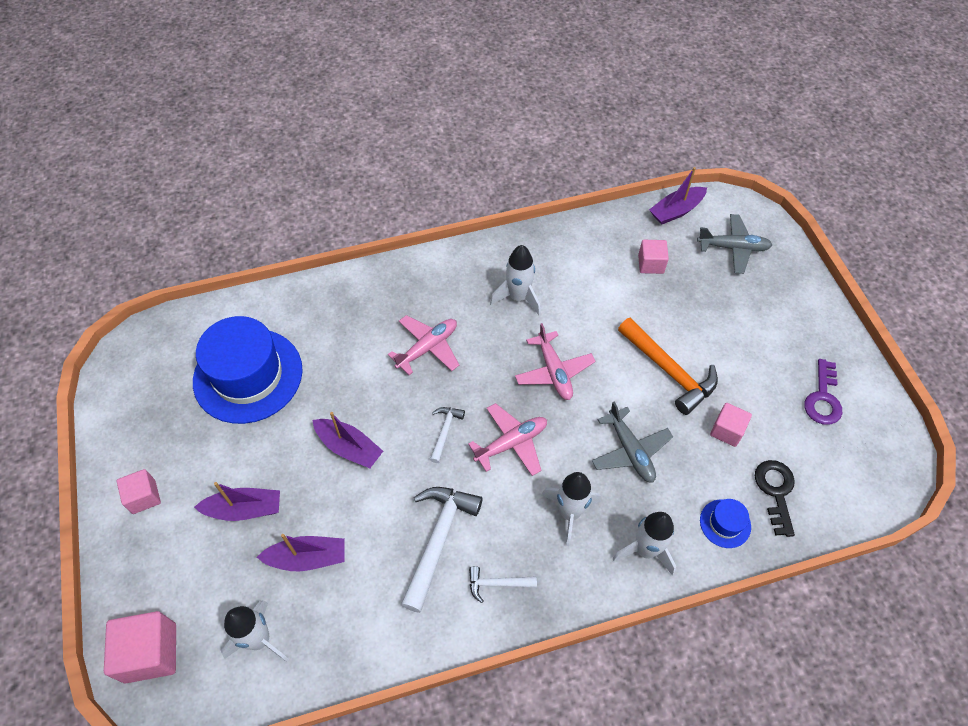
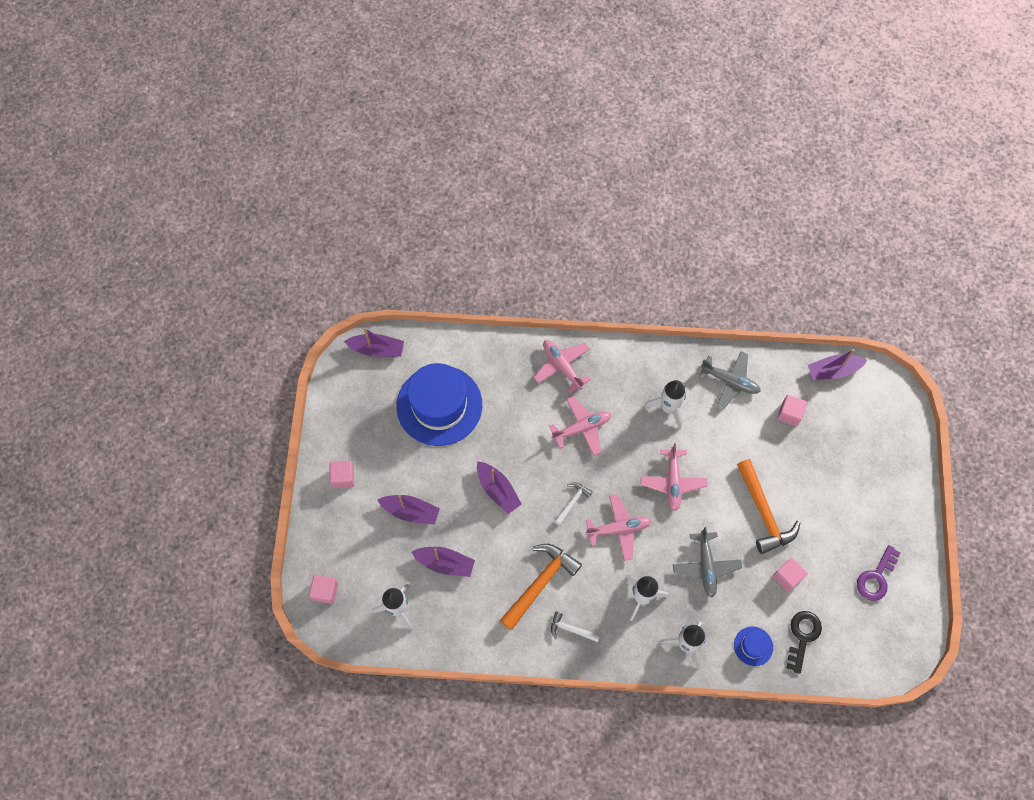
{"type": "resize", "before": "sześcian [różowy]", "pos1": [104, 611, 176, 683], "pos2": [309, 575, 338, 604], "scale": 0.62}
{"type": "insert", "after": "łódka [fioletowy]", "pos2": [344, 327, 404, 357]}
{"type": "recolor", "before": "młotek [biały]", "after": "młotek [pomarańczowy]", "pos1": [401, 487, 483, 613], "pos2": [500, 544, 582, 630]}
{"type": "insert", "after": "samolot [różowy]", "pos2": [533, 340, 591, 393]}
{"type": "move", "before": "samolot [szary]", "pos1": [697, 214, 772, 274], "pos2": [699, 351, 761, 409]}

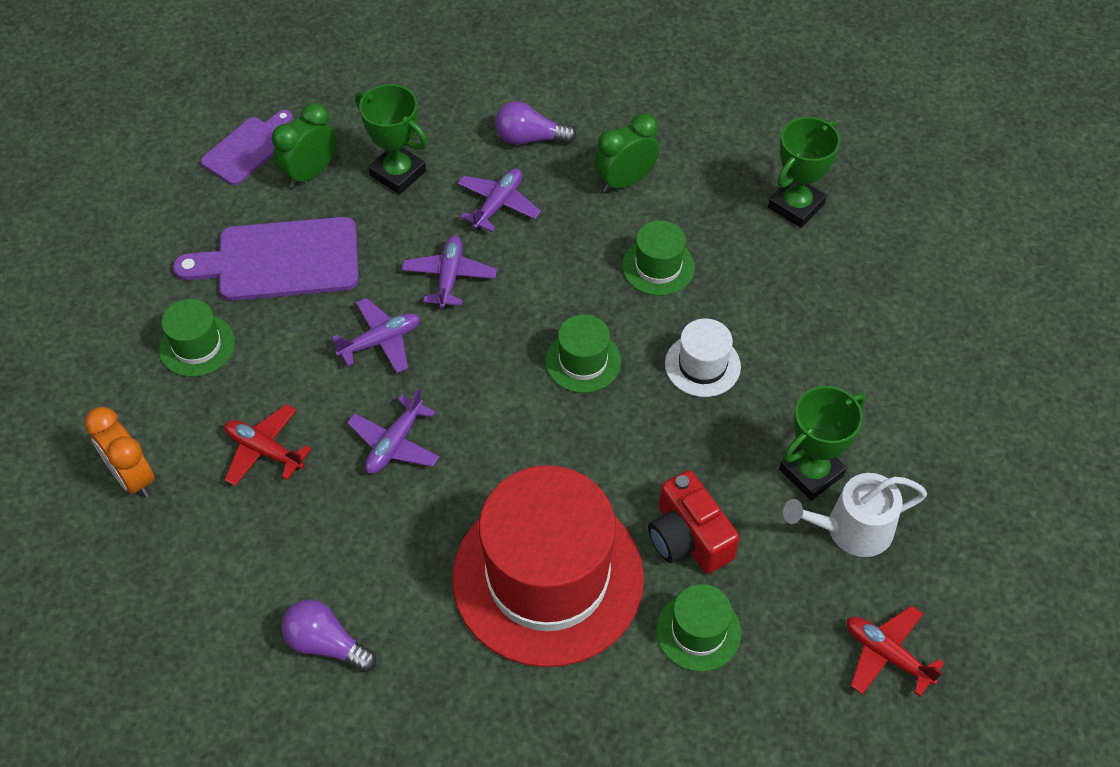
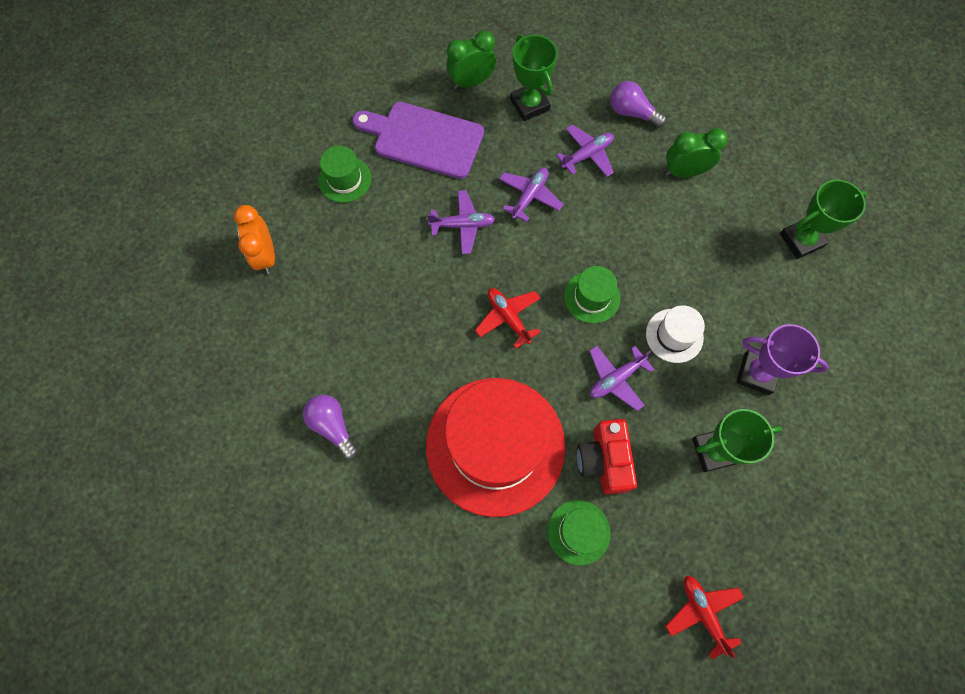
{"type": "move", "before": "samolot [czerwony]", "pos1": [224, 404, 312, 486], "pos2": [475, 288, 540, 348]}
{"type": "move", "before": "samolot [fioletowy]", "pos1": [347, 388, 440, 474], "pos2": [589, 346, 654, 411]}
{"type": "insert", "after": "puchar [fioletowy]", "pos2": [736, 324, 829, 395]}
{"type": "delete", "before": "deska do krojenia [fioletowy]", "pos1": [201, 110, 293, 185]}
{"type": "delete", "before": "kapelusz [zielony]", "pos1": [622, 220, 695, 296]}
{"type": "delete", "before": "konewka [biały]", "pos1": [783, 473, 927, 557]}

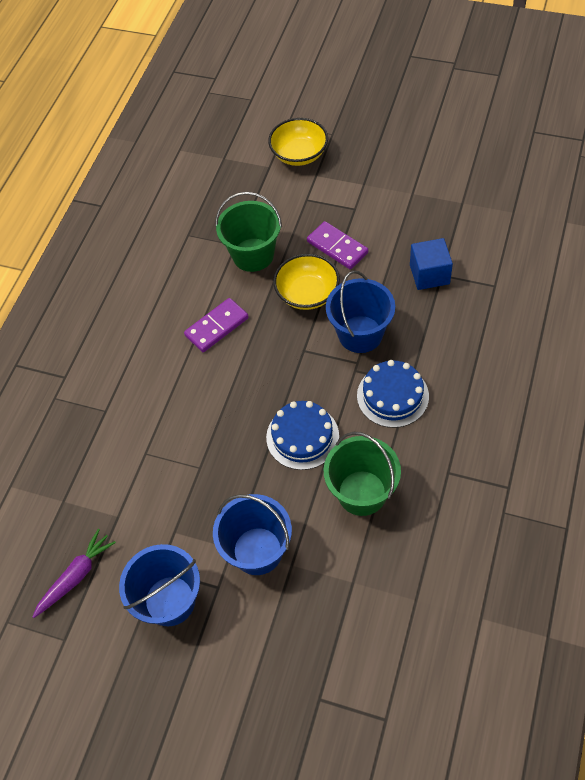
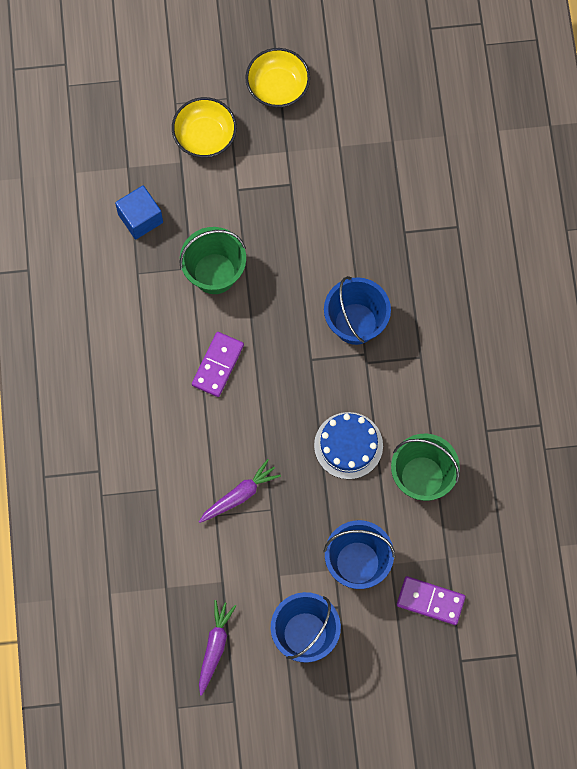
{"type": "move", "before": "sześcian [niebieski]", "pos1": [410, 238, 453, 290], "pos2": [115, 185, 163, 240]}
{"type": "insert", "after": "marchewka [fioletowy]", "pos2": [199, 459, 281, 523]}
{"type": "move", "before": "miska [żółty]", "pos1": [273, 254, 340, 310], "pos2": [246, 48, 310, 108]}
{"type": "move", "before": "kostka domina [fioletowy]", "pos1": [307, 221, 368, 269], "pos2": [397, 576, 466, 625]}
{"type": "delete", "before": "tort [niebieski]", "pos1": [357, 360, 429, 428]}

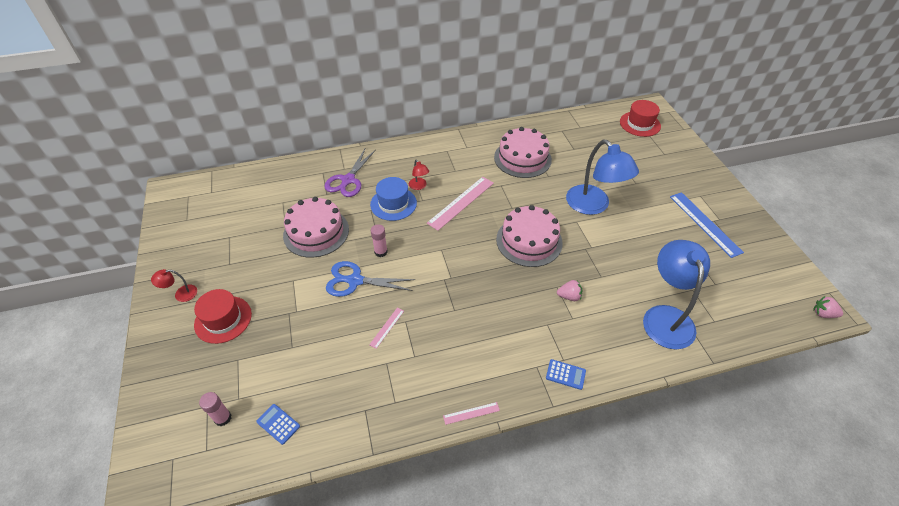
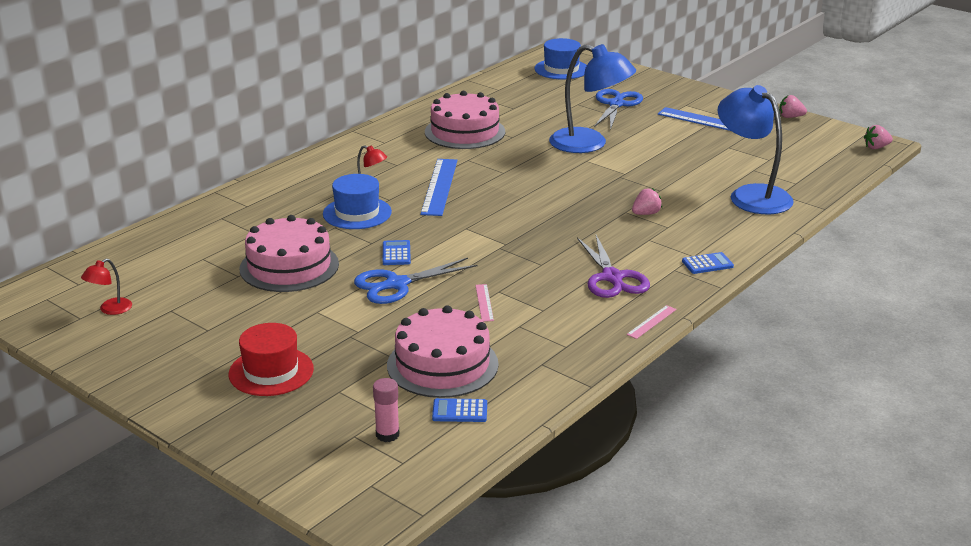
{"type": "move", "before": "lampka [czerwony]", "pos1": [151, 269, 197, 302], "pos2": [81, 259, 132, 315]}
{"type": "replace", "before": "klej w sztyfcie [różowy]", "after": "kalkulator [niebieski]", "pos1": [371, 224, 388, 257], "pos2": [383, 240, 411, 265]}
{"type": "move", "before": "tort [różowy]", "pos1": [496, 205, 562, 267], "pos2": [387, 305, 499, 398]}
{"type": "recolor", "before": "linijka [różowy]", "after": "linijka [niebieski]", "pos1": [427, 177, 494, 231], "pos2": [420, 159, 458, 216]}
{"type": "recolor", "before": "kapelusz [czerwony]", "after": "kapelusz [niebieski]", "pos1": [620, 100, 661, 137], "pos2": [534, 38, 587, 80]}
{"type": "move", "before": "nożyczki [fioletowy]", "pos1": [324, 149, 375, 197], "pos2": [577, 235, 650, 298]}
{"type": "insert", "after": "nożyczki [niebieski]", "pos2": [594, 89, 643, 130]}
{"type": "insert", "after": "truskawka [różowy]", "pos2": [779, 95, 807, 118]}

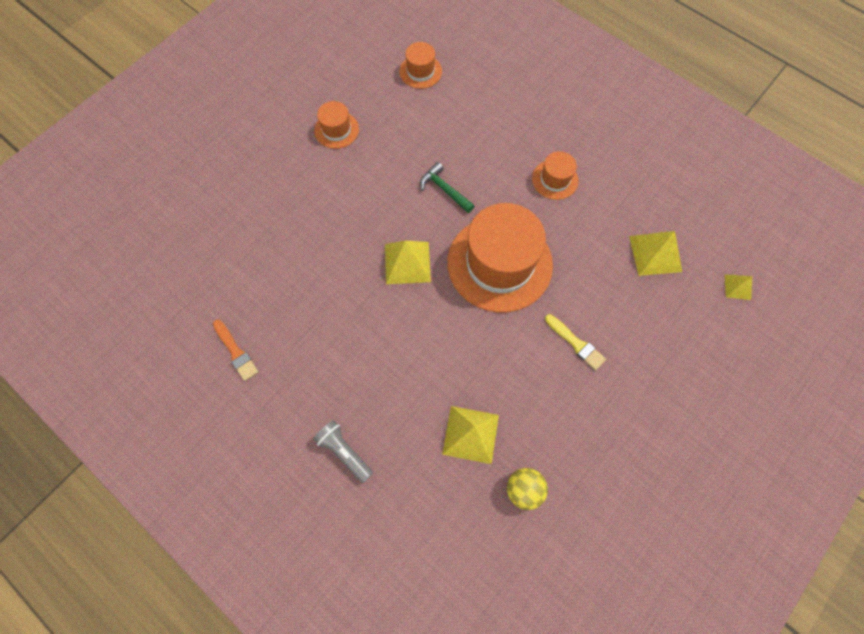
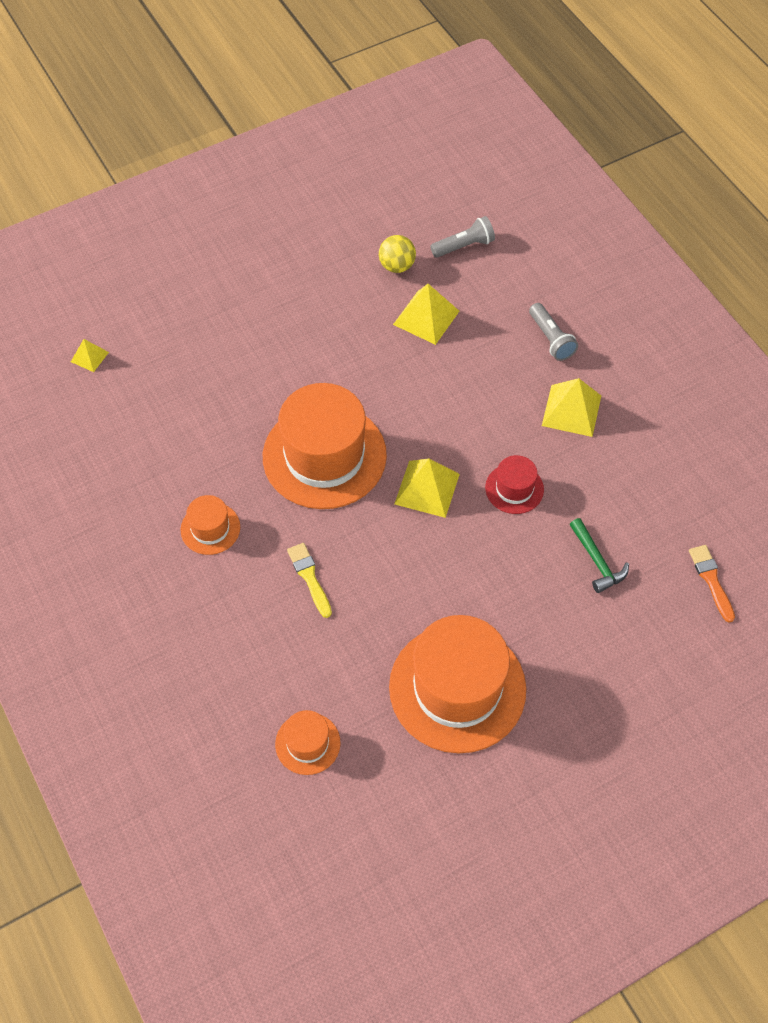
{"type": "move", "before": "pędzel [żółty]", "pos1": [545, 314, 606, 370], "pos2": [287, 543, 332, 618]}
{"type": "resize", "before": "kapelusz [pomarańczowy]", "pos1": [314, 101, 359, 149], "pos2": [389, 615, 526, 753], "scale": 2.15}
{"type": "insert", "after": "latarka [szary]", "pos2": [430, 216, 495, 258]}
{"type": "insert", "after": "kapelusz [czerwony]", "pos2": [485, 455, 544, 514]}
{"type": "move", "before": "piramida [żółty]", "pos1": [629, 231, 682, 276], "pos2": [542, 378, 601, 437]}
{"type": "move", "before": "młotek [zielony]", "pos1": [420, 162, 475, 213], "pos2": [570, 518, 629, 593]}
{"type": "move", "before": "pędzel [pomarańczowy]", "pos1": [213, 319, 258, 381], "pos2": [689, 545, 735, 623]}

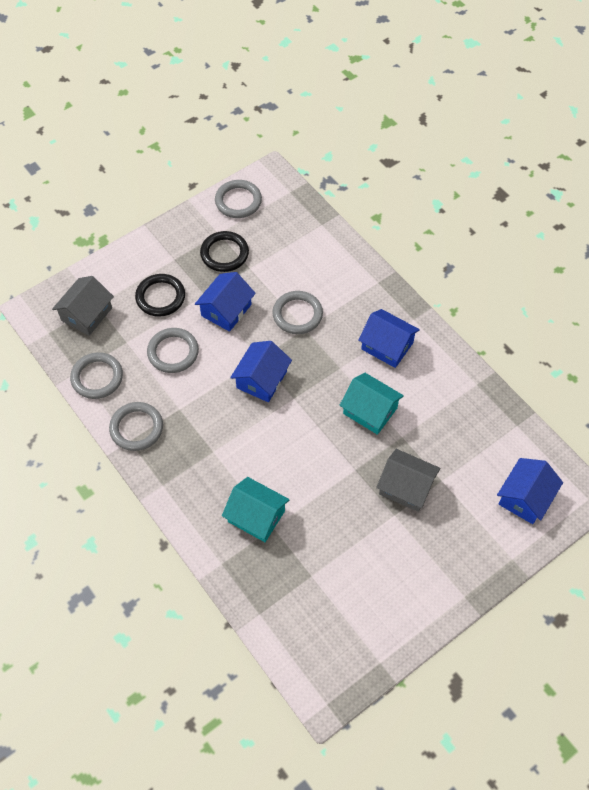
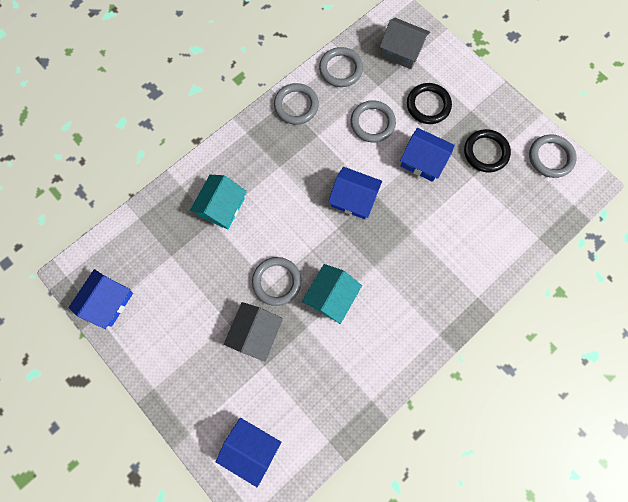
{"type": "move", "before": "domek [niebieski]", "pos1": [358, 309, 420, 368], "pos2": [68, 269, 133, 329]}
{"type": "move", "before": "pierścień [szary]", "pos1": [272, 291, 323, 334], "pos2": [252, 257, 301, 306]}

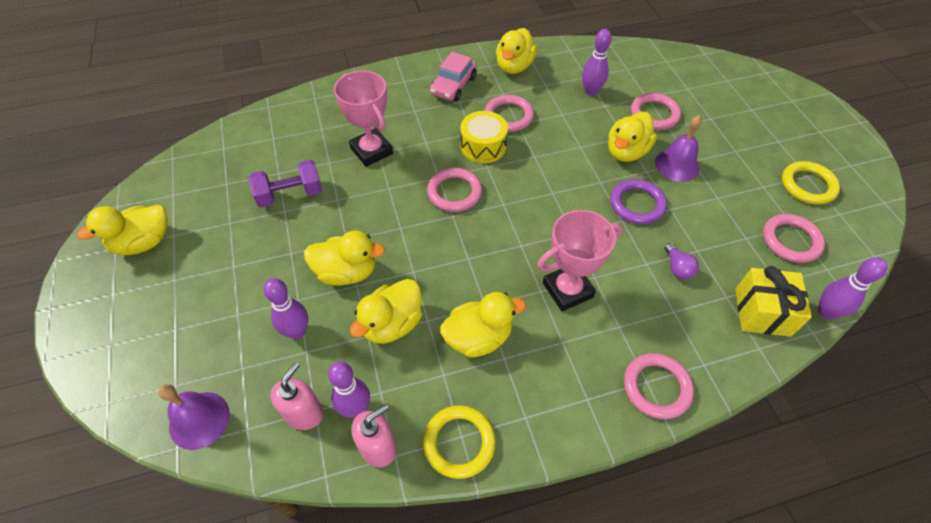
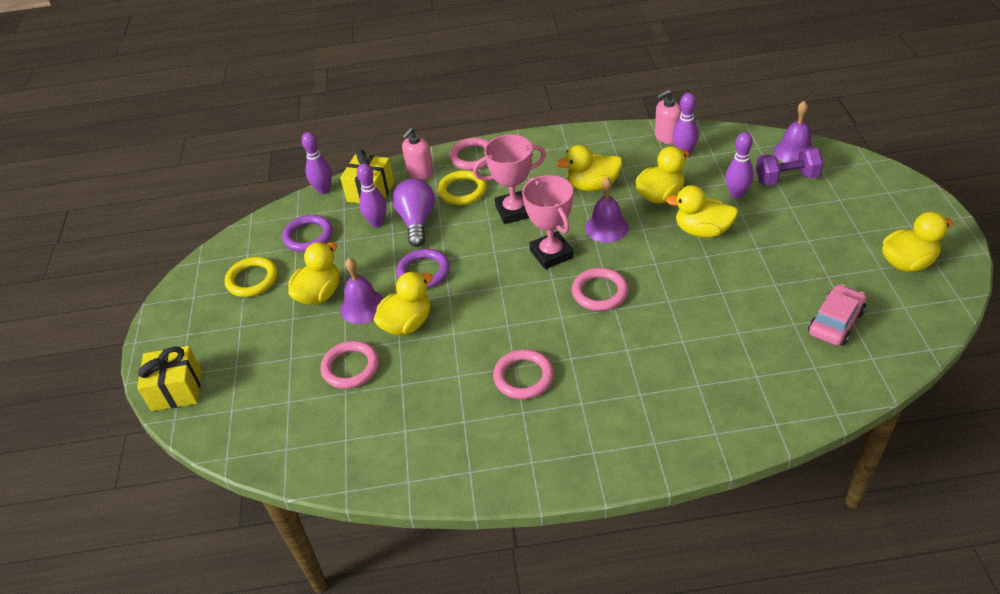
{"type": "insert", "after": "prezent [żółty]", "pos2": [137, 346, 201, 411]}
{"type": "recolor", "before": "pierścień [różowy]", "after": "pierścień [fioletowy]", "pos1": [763, 214, 825, 263], "pos2": [282, 215, 333, 252]}
{"type": "move", "before": "kaczka [żółty]", "pos1": [496, 28, 537, 74], "pos2": [288, 242, 339, 305]}
{"type": "move", "before": "kręgiel [fioletowy]", "pos1": [582, 29, 612, 96], "pos2": [357, 163, 386, 227]}
{"type": "resize", "before": "żarówka [fioletowy]", "pos1": [664, 243, 699, 280], "pos2": [393, 178, 435, 247], "scale": 1.91}
{"type": "move", "before": "dozownik mydła [różowy]", "pos1": [270, 362, 323, 430], "pos2": [402, 127, 433, 180]}
{"type": "move", "before": "pierścień [żółty]", "pos1": [423, 405, 496, 479], "pos2": [438, 170, 487, 205]}
{"type": "move", "before": "puchar [różowy]", "pos1": [334, 71, 393, 167], "pos2": [522, 175, 574, 269]}
{"type": "insert", "after": "dzwonek [fioletowy]", "pos2": [585, 177, 629, 243]}
{"type": "move", "before": "hantel [fioletowy]", "pos1": [249, 160, 322, 208], "pos2": [756, 147, 824, 186]}
{"type": "move", "before": "samochód [różowy]", "pos1": [430, 52, 477, 101], "pos2": [808, 284, 866, 346]}
{"type": "delete", "before": "bęben [żółty]", "pos1": [461, 111, 508, 163]}

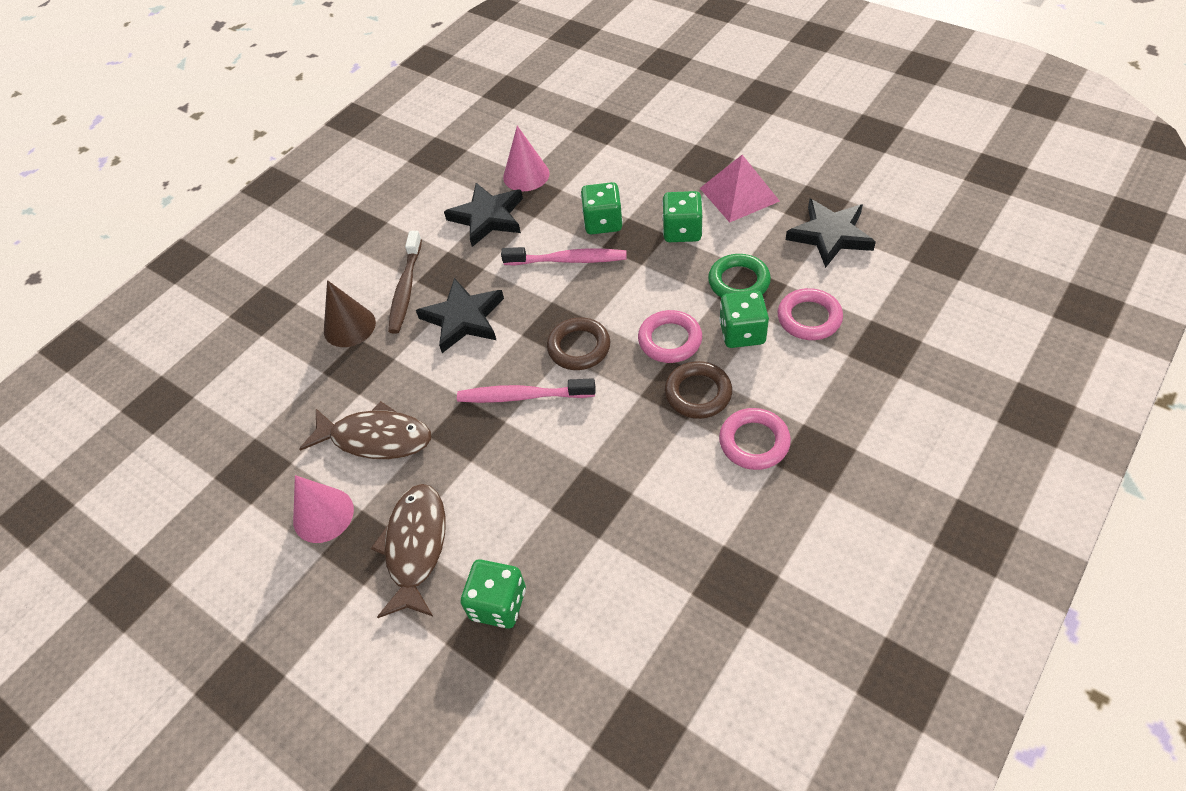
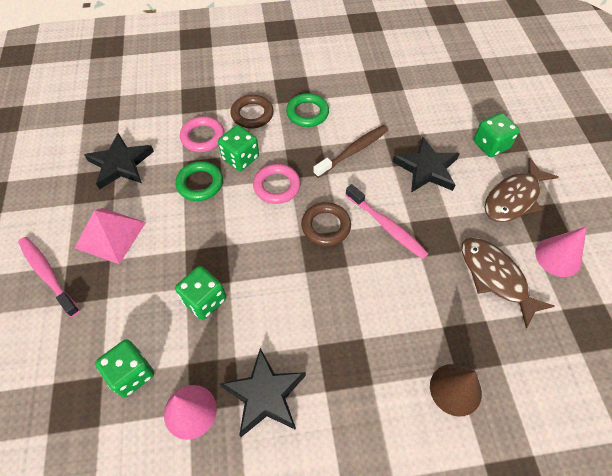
{"type": "move", "before": "szczoteczka do zębów [różowy]", "pos1": [501, 247, 626, 265], "pos2": [18, 237, 80, 317]}
{"type": "move", "before": "kostka do gry [zielony]", "pos1": [662, 191, 703, 242], "pos2": [95, 339, 154, 398]}
{"type": "move", "before": "pierścień [brązowy]", "pos1": [664, 361, 732, 419], "pos2": [231, 95, 274, 129]}
{"type": "recolor", "before": "pierścień [różowy]", "after": "pierścień [zielony]", "pos1": [719, 408, 791, 470], "pos2": [286, 93, 329, 127]}
{"type": "move", "before": "szczoteczka do zębów [brązowy]", "pos1": [388, 231, 422, 334], "pos2": [313, 125, 388, 178]}
{"type": "move", "before": "gwiazda [czarny]", "pos1": [416, 278, 504, 353], "pos2": [393, 137, 460, 193]}

